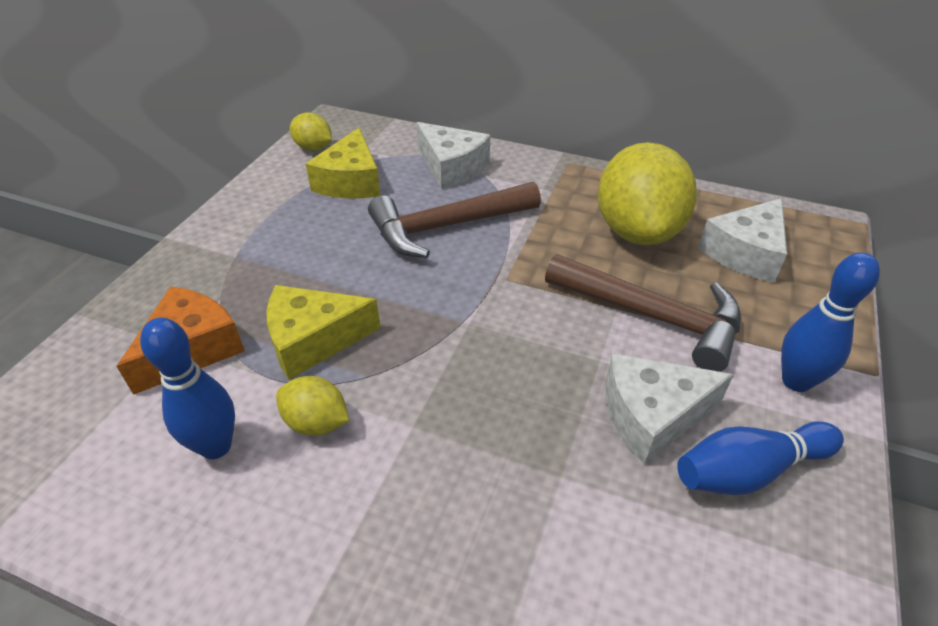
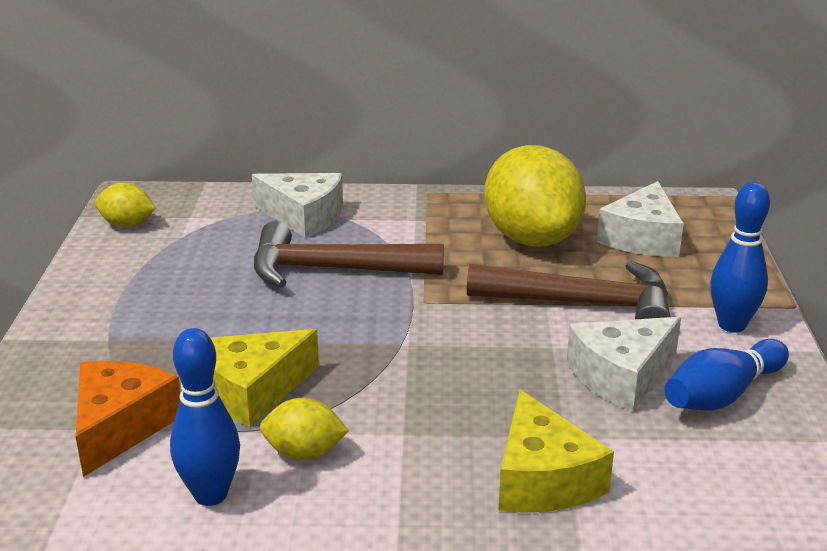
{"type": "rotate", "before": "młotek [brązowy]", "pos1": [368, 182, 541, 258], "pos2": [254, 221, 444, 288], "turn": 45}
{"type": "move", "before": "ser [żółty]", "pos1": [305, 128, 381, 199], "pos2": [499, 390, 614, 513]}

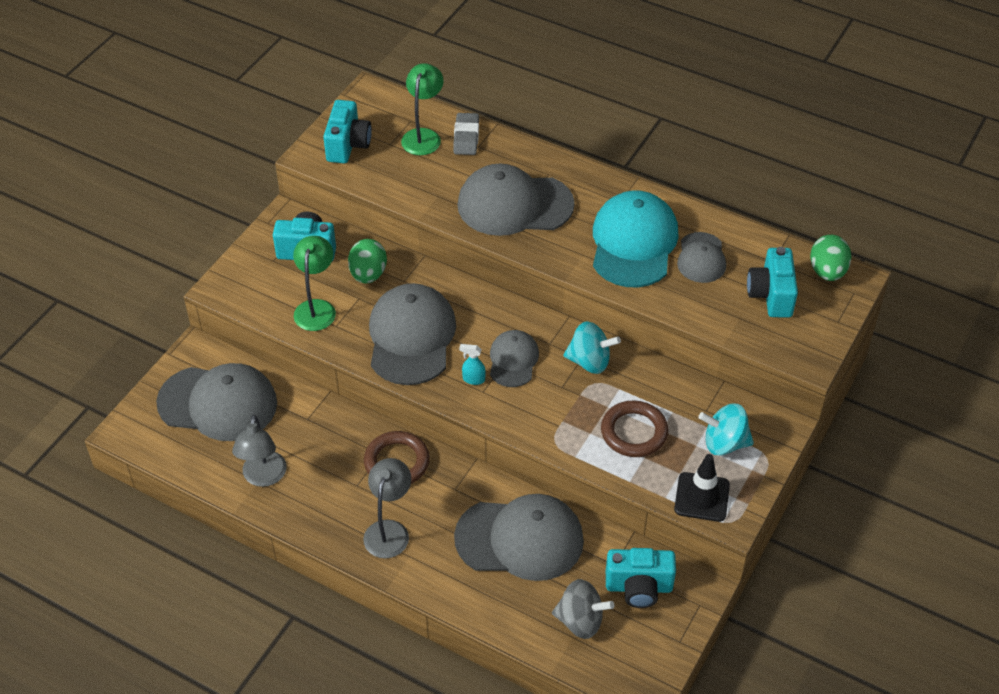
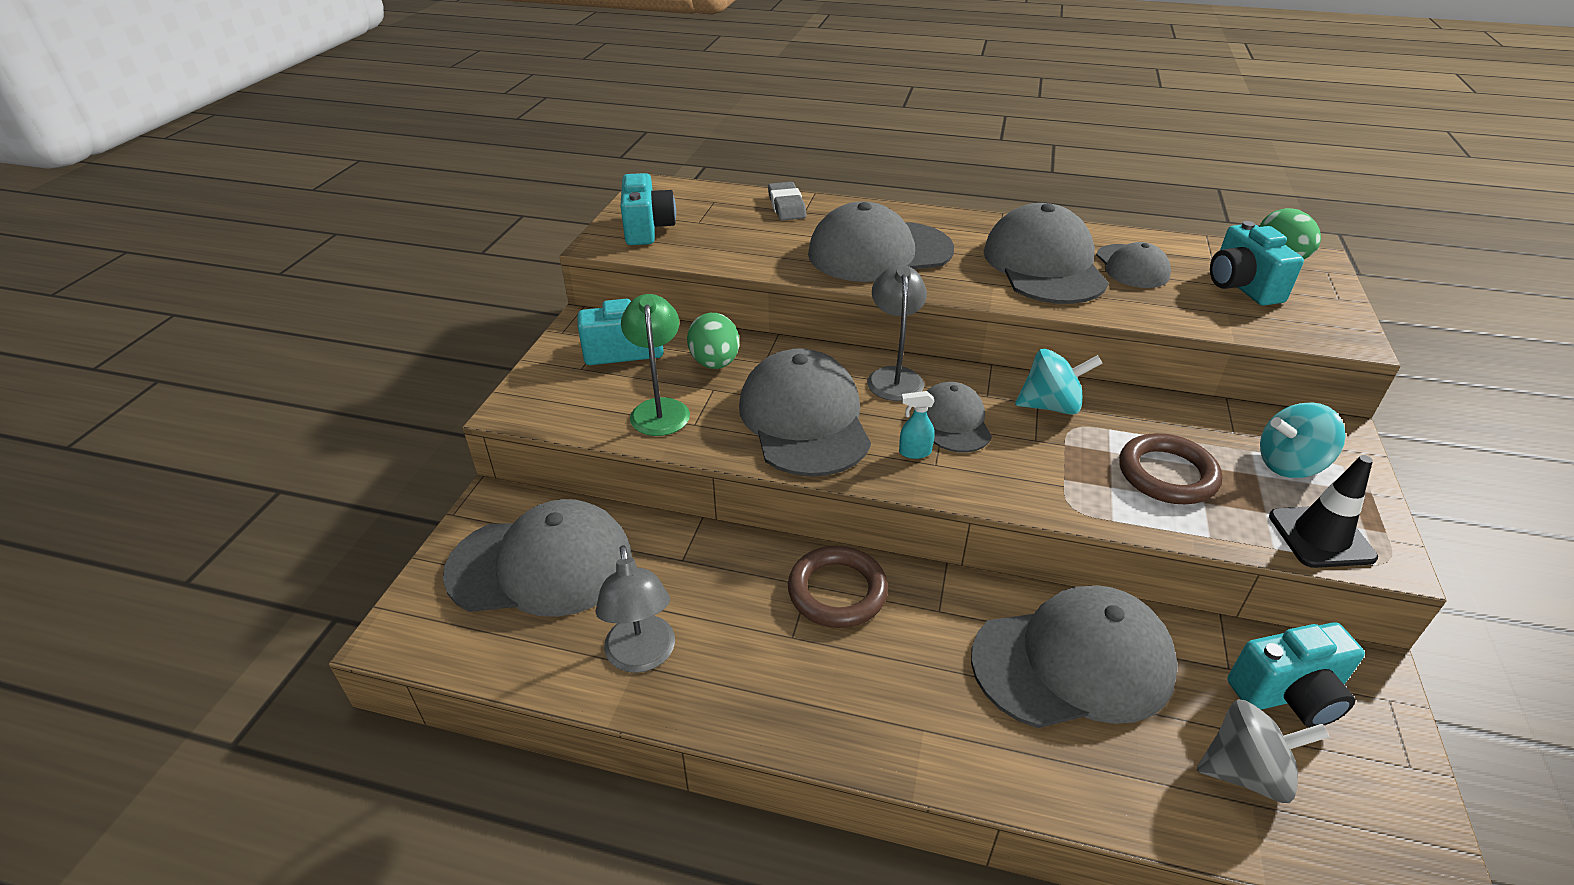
{"type": "move", "before": "lampka [szary]", "pos1": [363, 458, 411, 558], "pos2": [867, 265, 927, 401]}
{"type": "recolor", "before": "czapka [turkusowy]", "after": "czapka [szary]", "pos1": [593, 190, 679, 287], "pos2": [984, 203, 1109, 304]}
{"type": "delete", "before": "lampka [zielony]", "pos1": [401, 63, 444, 155]}

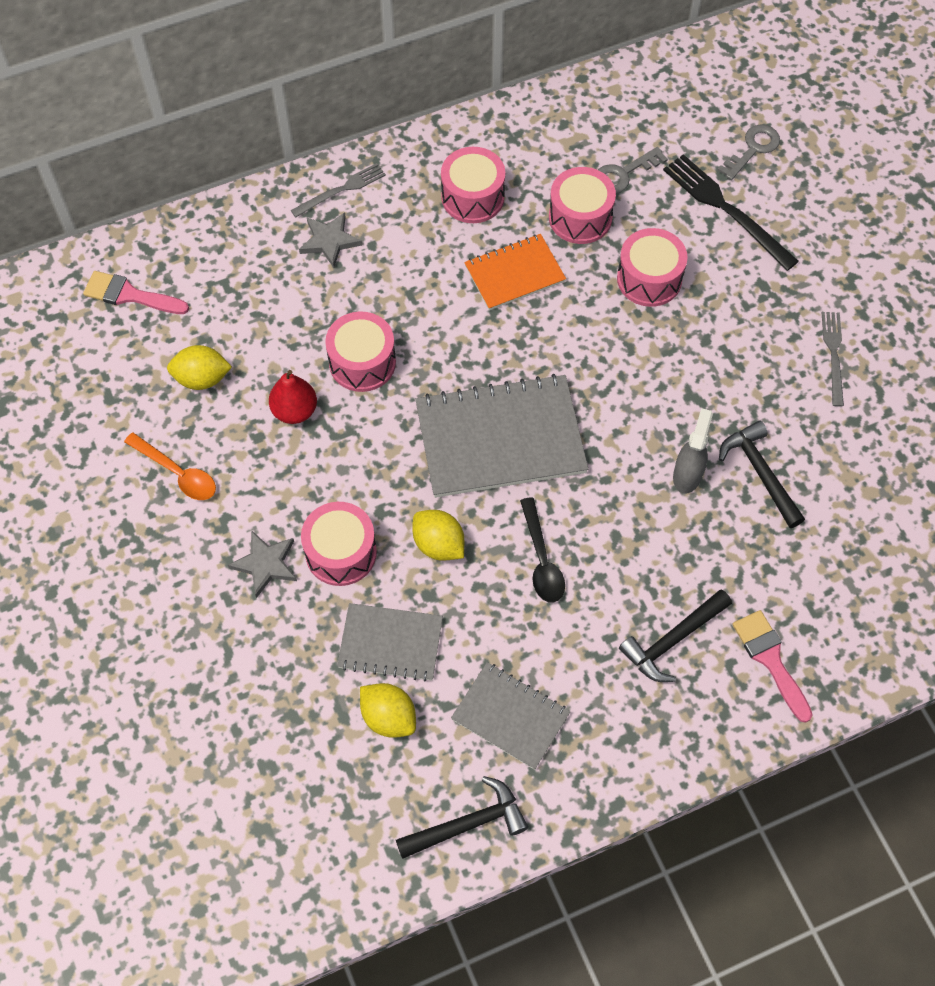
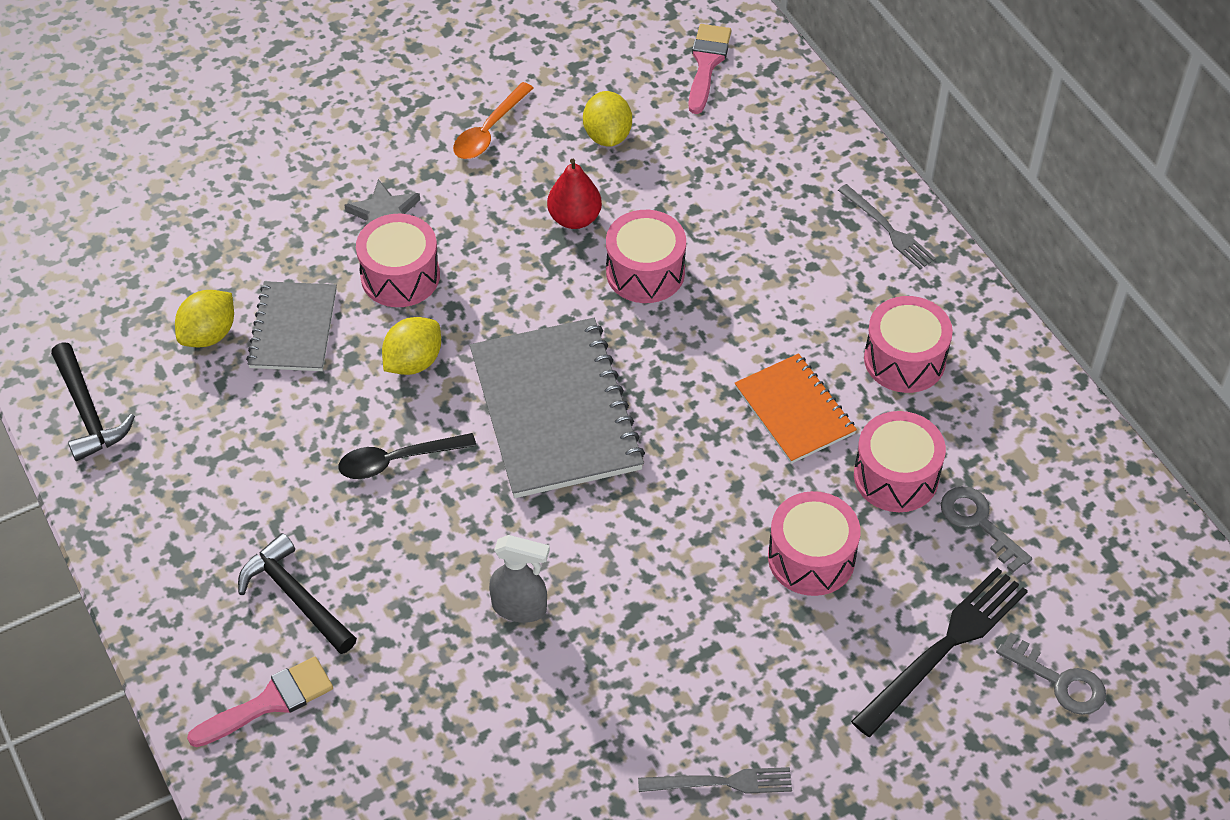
{"type": "delete", "before": "gwiazda [szary]", "pos1": [299, 212, 362, 268]}
{"type": "delete", "before": "zeszyt [szary]", "pos1": [451, 662, 571, 770]}
{"type": "delete", "before": "młotek [czarny]", "pos1": [719, 421, 805, 528]}

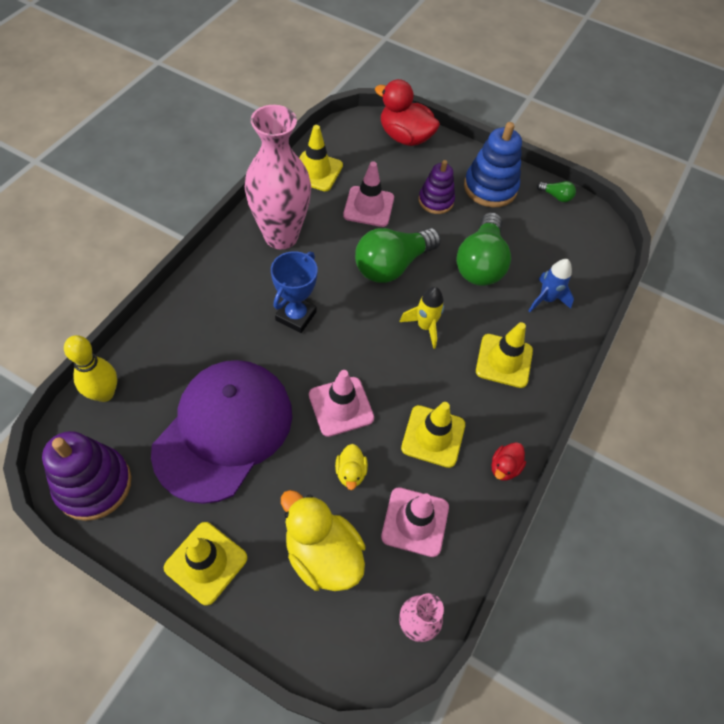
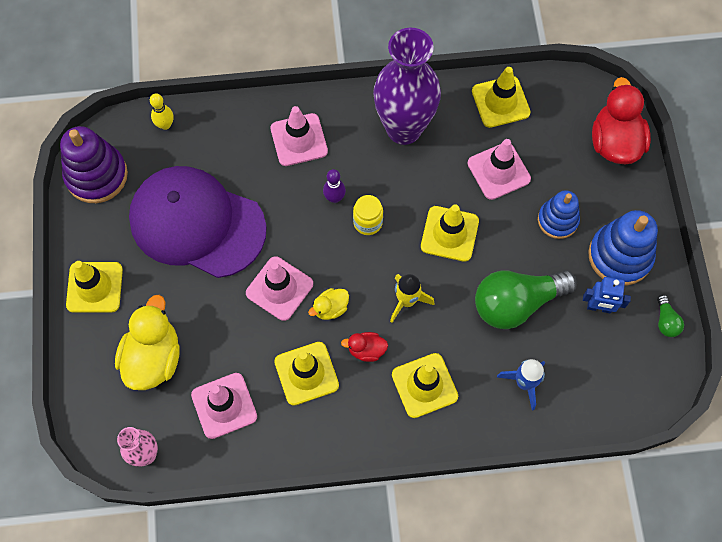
{"type": "rotate", "before": "czapka [fioletowy]", "pos1": [151, 360, 292, 504], "pos2": [129, 166, 267, 278], "turn": -150}
{"type": "resize", "before": "kręgiel [żółty]", "pos1": [64, 335, 117, 402], "pos2": [150, 93, 173, 130], "scale": 0.64}
{"type": "insert", "after": "pachołek [różowy]", "pos2": [271, 106, 328, 166]}
{"type": "move", "before": "kaczka [żółty]", "pos1": [335, 444, 368, 490], "pos2": [308, 288, 349, 320]}
{"type": "replace", "before": "puchar [niebieski]", "after": "kręgiel [fioletowy]", "pos1": [271, 251, 318, 333], "pos2": [323, 169, 346, 203]}
{"type": "move", "before": "kaczka [czerwony]", "pos1": [491, 442, 526, 481], "pos2": [341, 332, 388, 362]}
{"type": "insert", "after": "słoik [żółty]", "pos2": [353, 195, 383, 235]}
{"type": "recolor", "before": "wazon [różowy]", "after": "wazon [fioletowy]", "pos1": [245, 105, 311, 249], "pos2": [373, 28, 441, 145]}
{"type": "replace", "before": "żarówka [zielony]", "after": "pachołek [żółty]", "pos1": [355, 228, 441, 283], "pos2": [421, 204, 479, 262]}
{"type": "recolor", "before": "zabawka nakładanka [fioletowy]", "after": "zabawka nakładanka [niebieski]", "pos1": [418, 160, 455, 214], "pos2": [538, 190, 580, 239]}
{"type": "insert", "after": "robot [niebieski]", "pos2": [583, 277, 631, 313]}

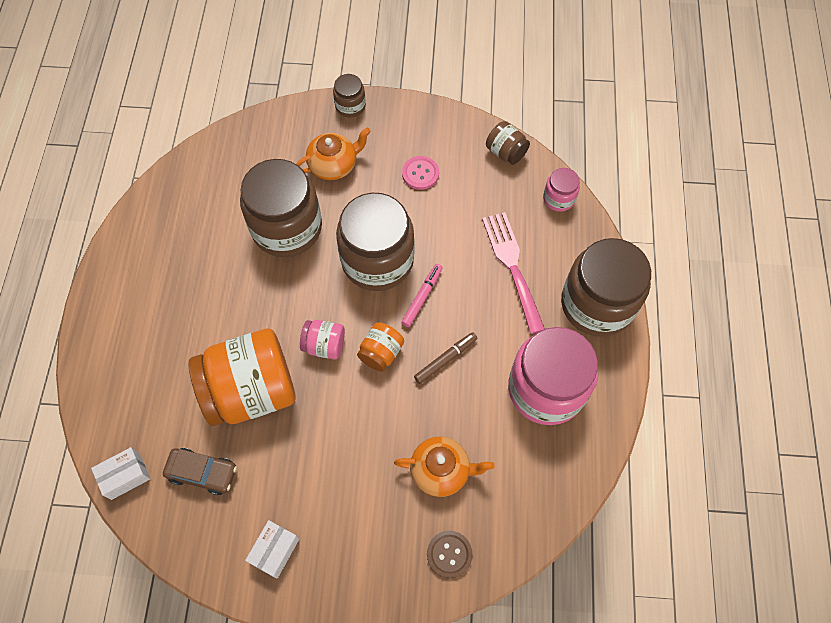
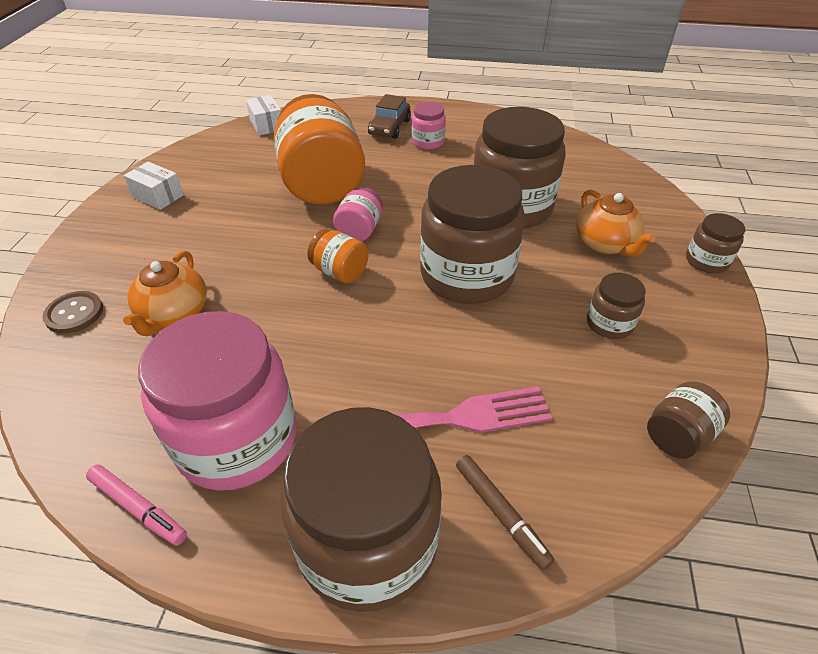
{"type": "move", "before": "flamaster [różowy]", "pos1": [401, 264, 443, 327], "pos2": [86, 465, 187, 546]}
{"type": "move", "before": "samochód [brązowy]", "pos1": [163, 448, 237, 495], "pos2": [368, 94, 411, 139]}
{"type": "move", "before": "słoik [różowy]", "pos1": [543, 168, 580, 212], "pos2": [411, 102, 446, 150]}
{"type": "move", "before": "flamaster [brązowy]", "pos1": [414, 332, 478, 384], "pos2": [456, 455, 554, 570]}
{"type": "replace", "before": "guzik [różowy]", "after": "słoik [brązowy]", "pos1": [402, 156, 439, 190], "pos2": [587, 273, 646, 339]}

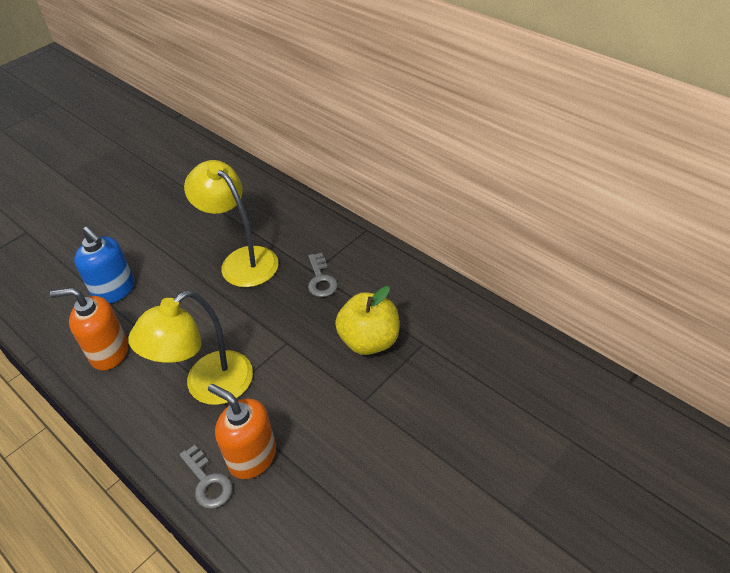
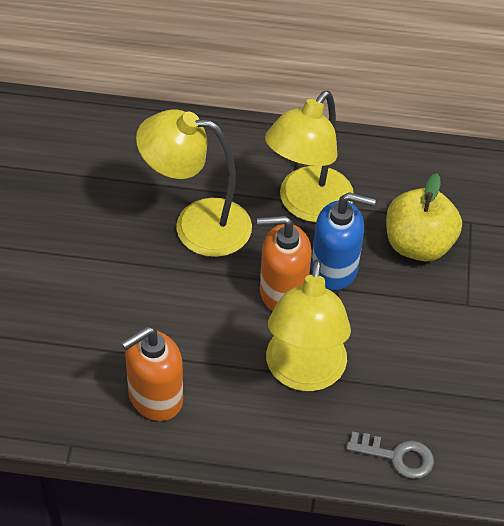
{"type": "move", "before": "dozownik mydła [pomarańczowy]", "pos1": [208, 384, 276, 479], "pos2": [257, 216, 312, 311]}
{"type": "replace", "before": "klucz [szary]", "after": "lampka [żółty]", "pos1": [308, 253, 338, 297], "pos2": [265, 91, 354, 222]}
{"type": "move", "before": "dozownik mydła [niebieski]", "pos1": [74, 226, 134, 304], "pos2": [311, 192, 376, 290]}

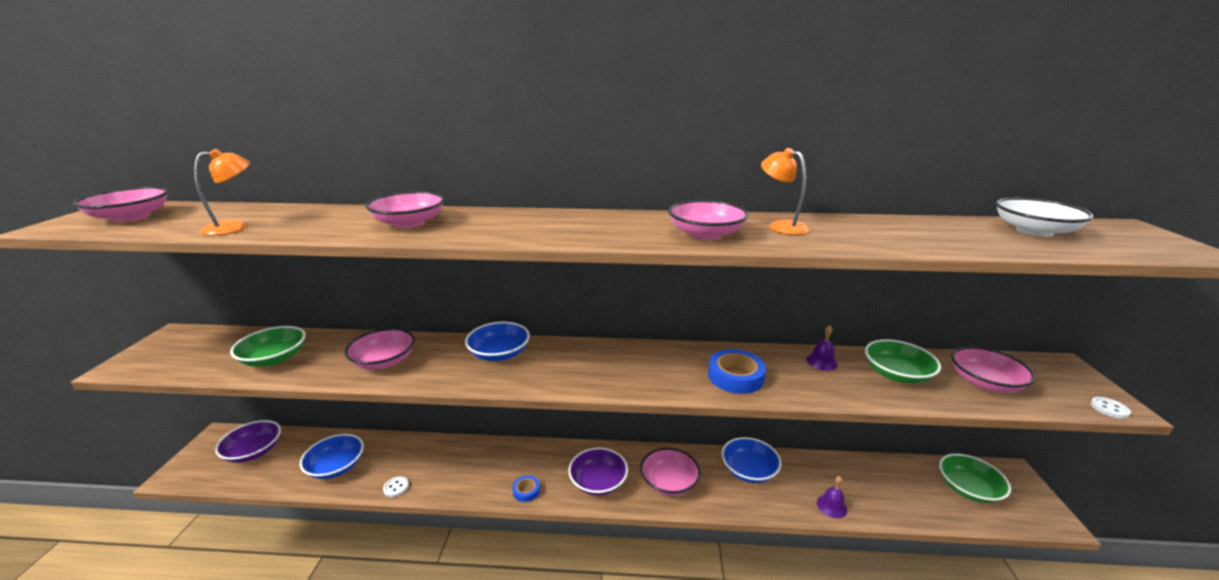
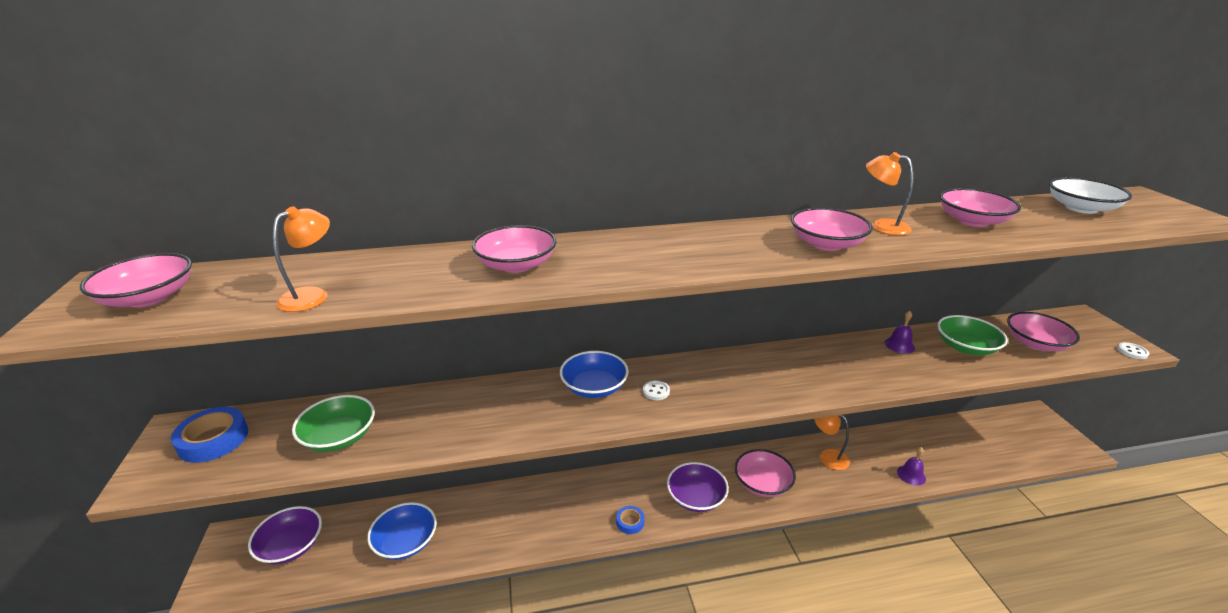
{"type": "move", "before": "taśma klejąca [niebieski]", "pos1": [708, 349, 766, 394], "pos2": [171, 407, 248, 463]}
{"type": "move", "before": "guzik [biały]", "pos1": [383, 476, 409, 497], "pos2": [643, 380, 670, 400]}
{"type": "replace", "before": "miska [niebieski]", "after": "lampka [pomarańczowy]", "pos1": [721, 437, 781, 483], "pos2": [814, 415, 850, 470]}
{"type": "move", "before": "miska [różowy]", "pos1": [345, 328, 415, 370], "pos2": [940, 188, 1021, 227]}
{"type": "delete", "before": "miska [zielony]", "pos1": [939, 454, 1011, 503]}

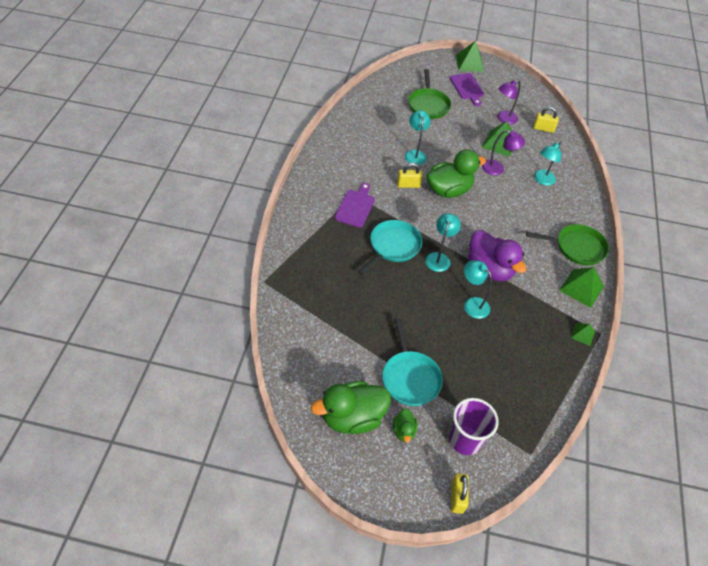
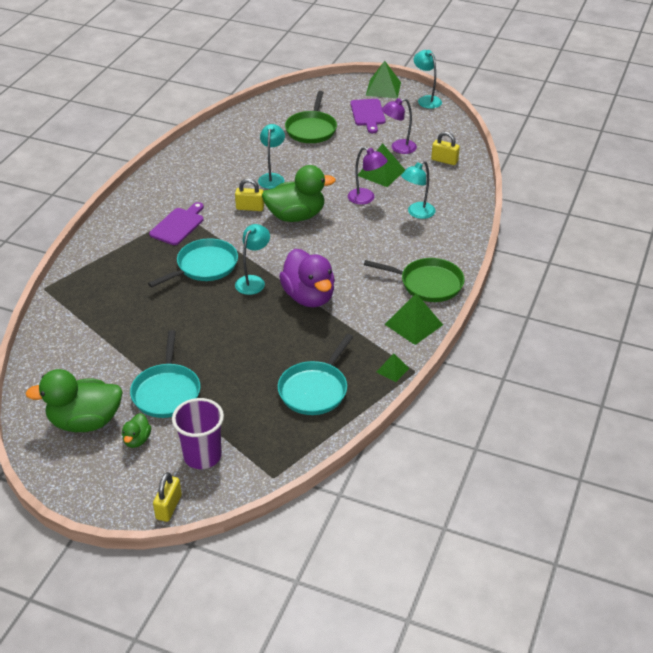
{"type": "insert", "after": "patelnia [turkusowy]", "pos2": [278, 334, 353, 415]}
{"type": "move", "before": "lampka [turkusowy]", "pos1": [464, 260, 492, 319], "pos2": [414, 50, 442, 109]}

